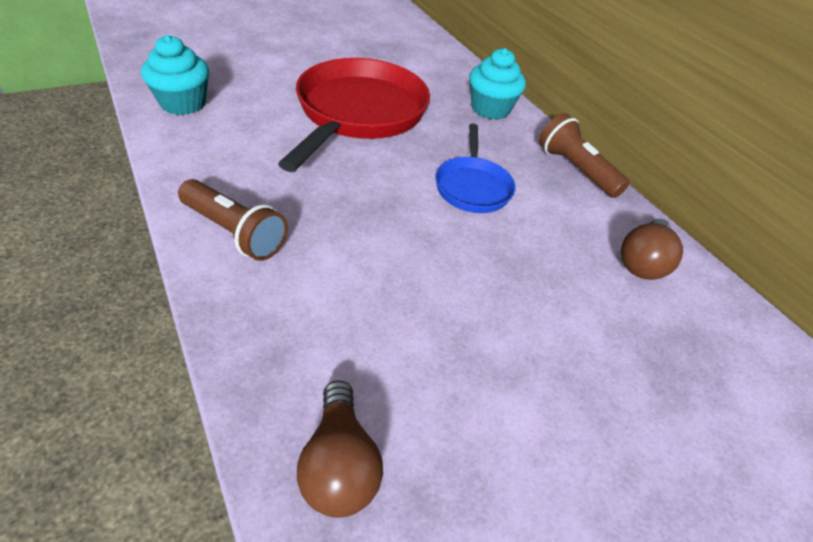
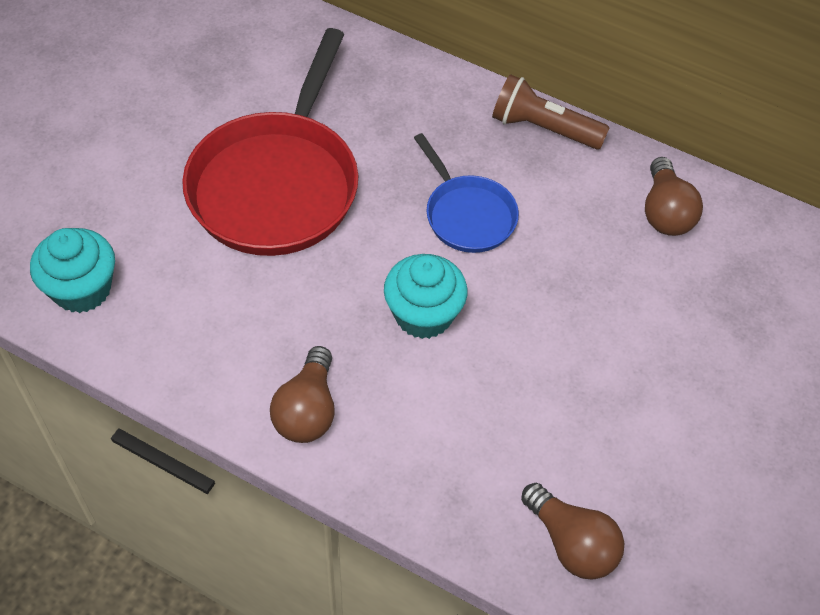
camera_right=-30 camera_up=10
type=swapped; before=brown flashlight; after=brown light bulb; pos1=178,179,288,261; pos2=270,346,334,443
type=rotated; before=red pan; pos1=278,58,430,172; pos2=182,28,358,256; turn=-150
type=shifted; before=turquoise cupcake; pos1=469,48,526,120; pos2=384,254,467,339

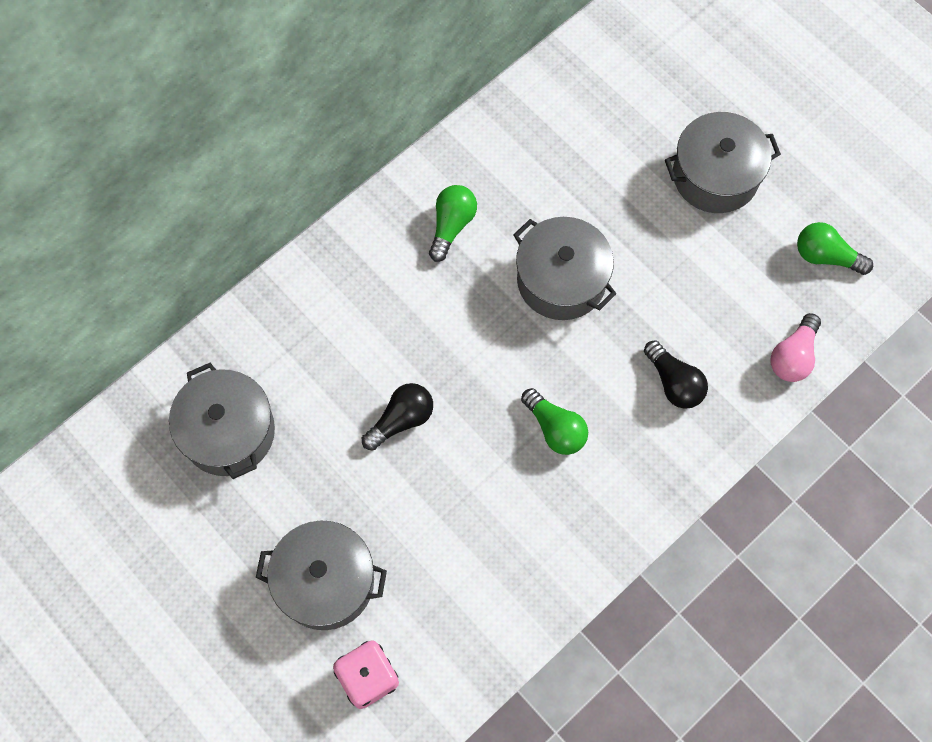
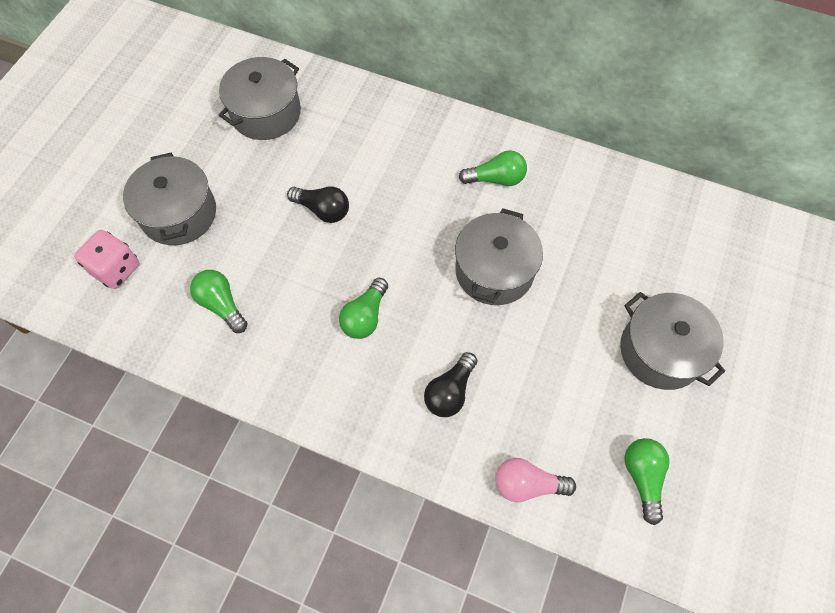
camera_right=65 camera_up=-5
type=new; after=green light bulb; pos2=190,270,248,333

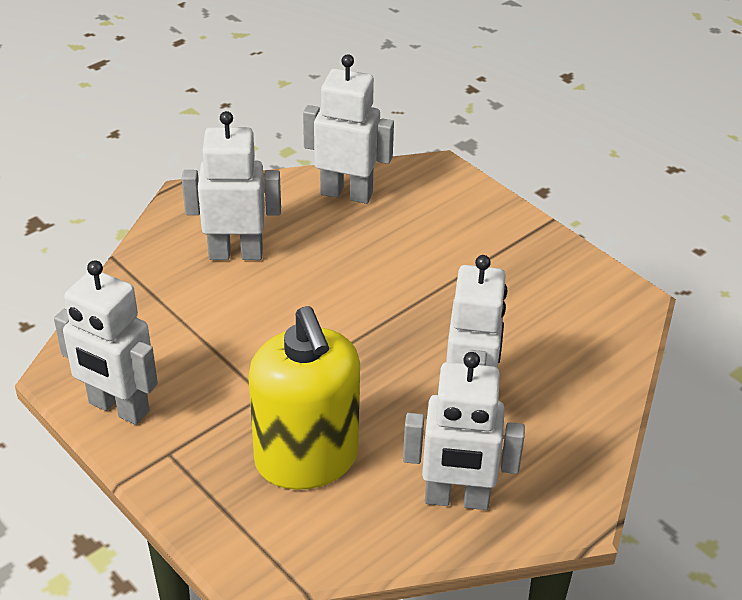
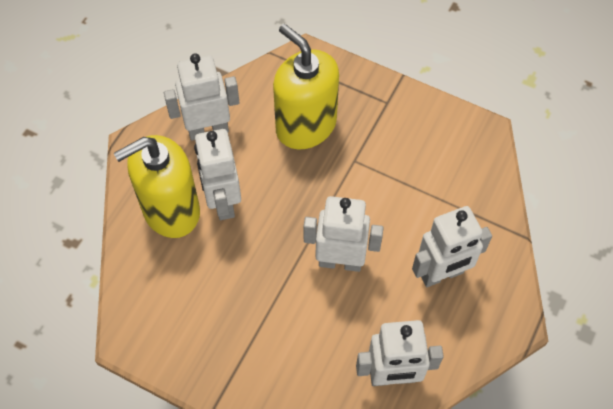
camera_right=160 camera_up=20
type=shifted; before=white robot; pos1=54,260,158,425; pos2=304,196,384,272
type=new; after=yellow soap dispenser; pos2=114,135,200,238

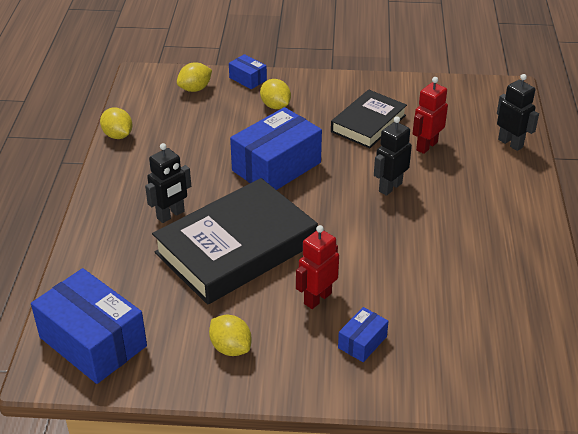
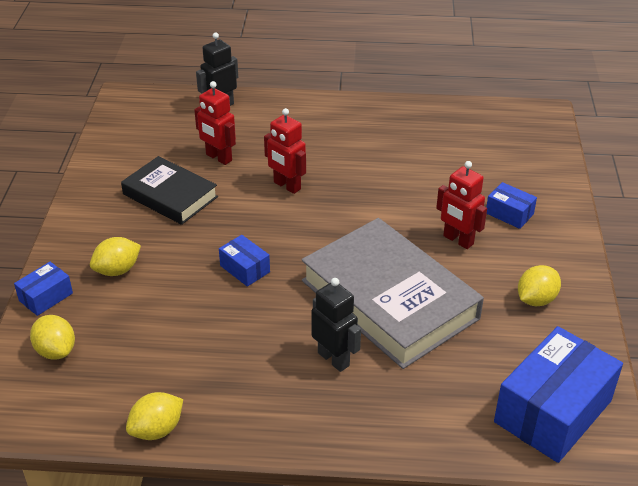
camera_right=-90 camera_up=0
type=repainted; before=black book; after=grey book; pos1=152,178,318,305; pos2=302,218,484,369
type=scaled; before=blue box; pos1=230,107,322,190; pos2=219,235,270,287; scale=0.47
type=repainted; before=black robot; after=red robot; pos1=374,116,412,196; pos2=264,108,306,194

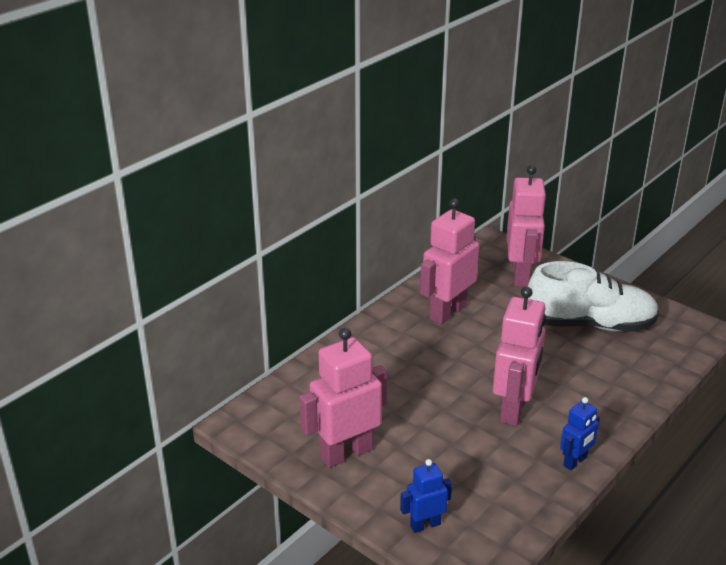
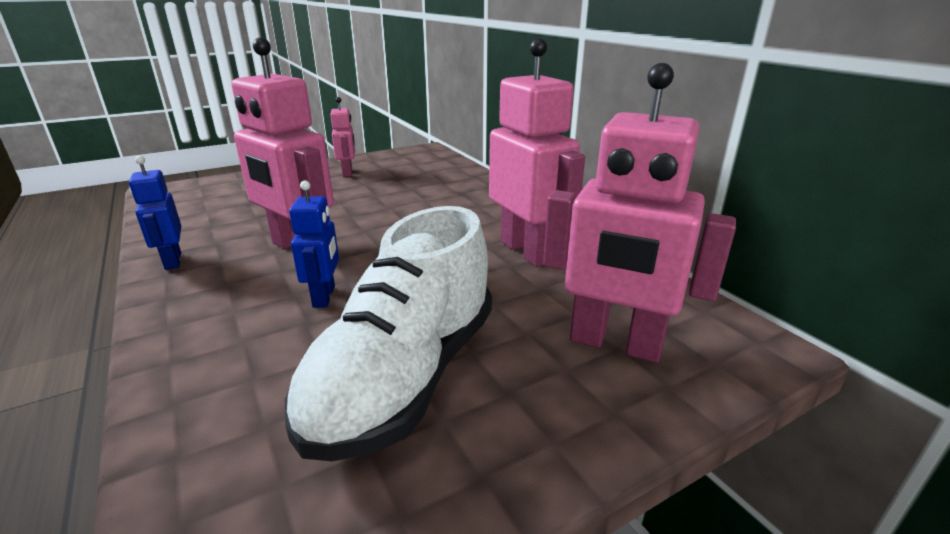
camera_right=110 camera_up=-5
type=scaled; before=pink robot; pos1=299,328,387,468; pos2=330,97,355,177; scale=0.53
type=shifted; before=blue robot; pos1=400,459,452,533; pos2=289,180,339,308

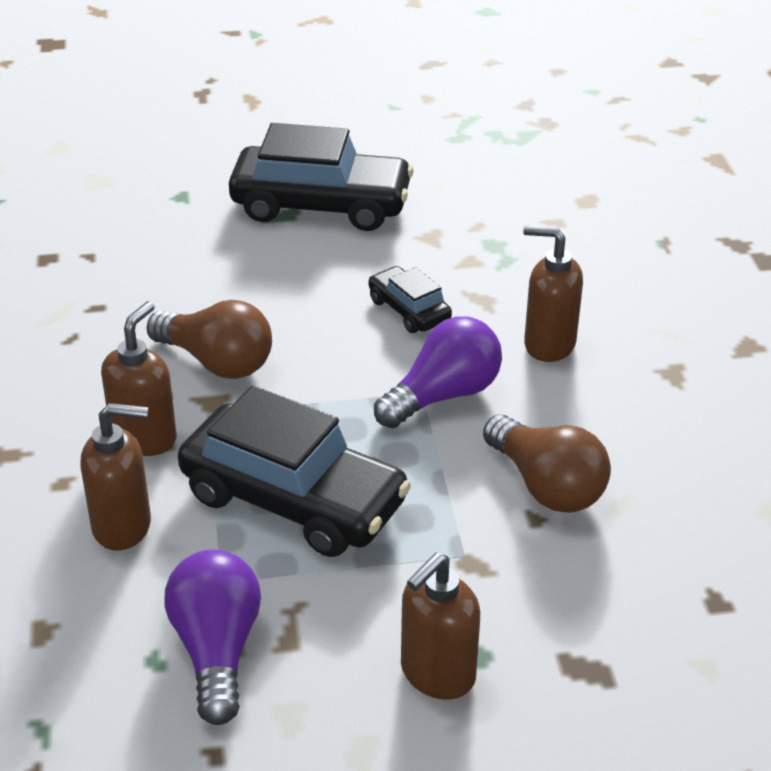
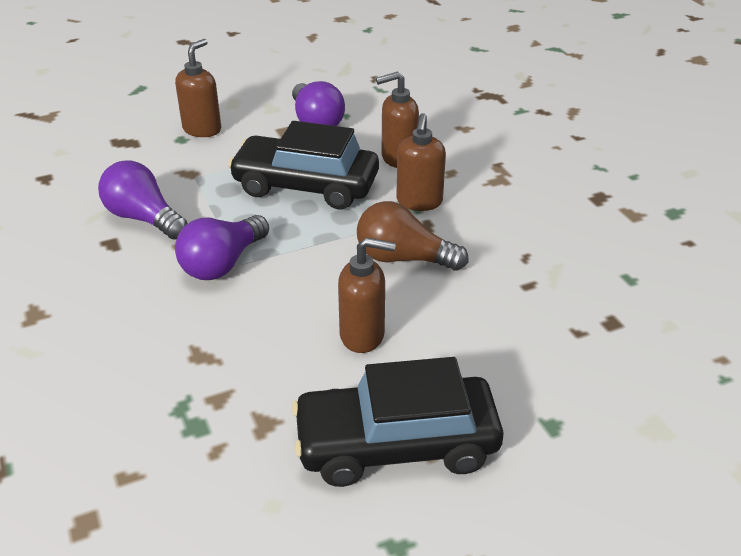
camera_right=165 camera_up=0
type=gone; before=black car; pos1=369,266,452,333
type=repainted; before=brown light bulb; after=purple light bulb; pos1=483,414,611,513; pos2=98,160,188,239
type=shifted; before=brown soap dispenser; pos1=523,225,583,362; pos2=338,237,396,353

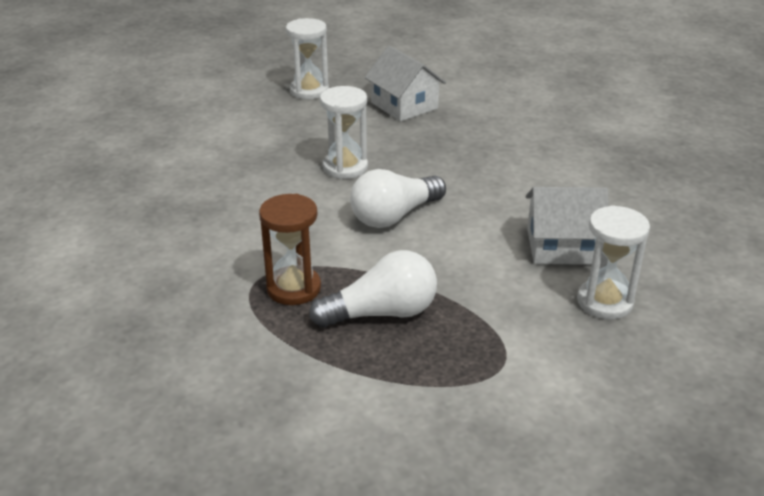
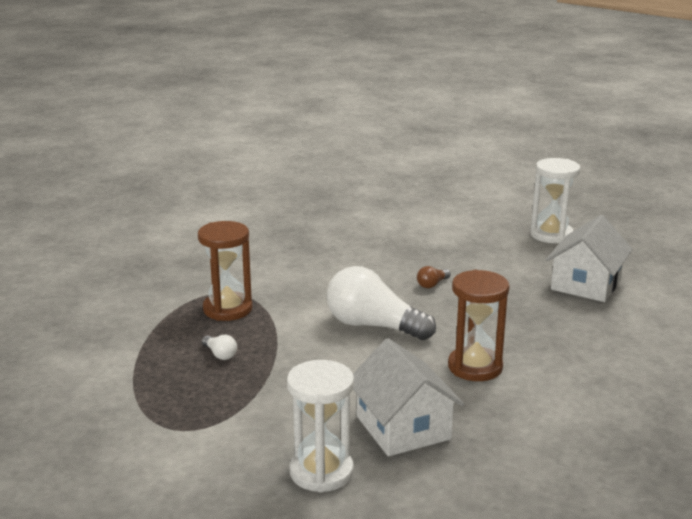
camera_right=65 camera_up=-10
type=scaled; before=white light bulb; pos1=309,250,437,328; pos2=202,335,237,360; scale=0.4
type=swapped; before=white hourglass; after=brown light bulb; pos1=320,86,368,179; pos2=417,266,451,288
type=new; after=brown hourglass; pos2=448,270,510,381

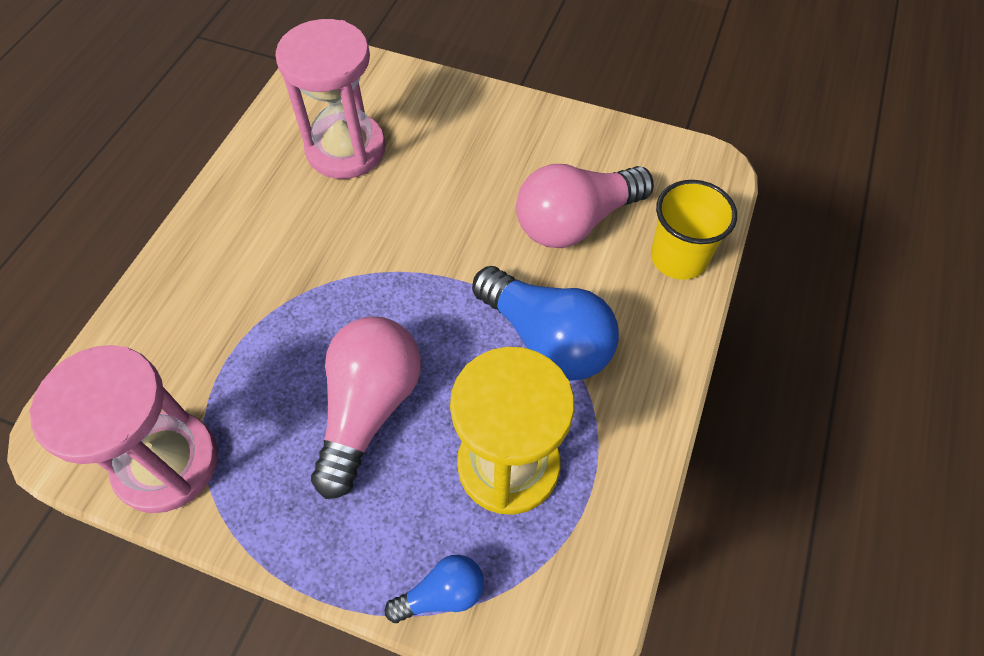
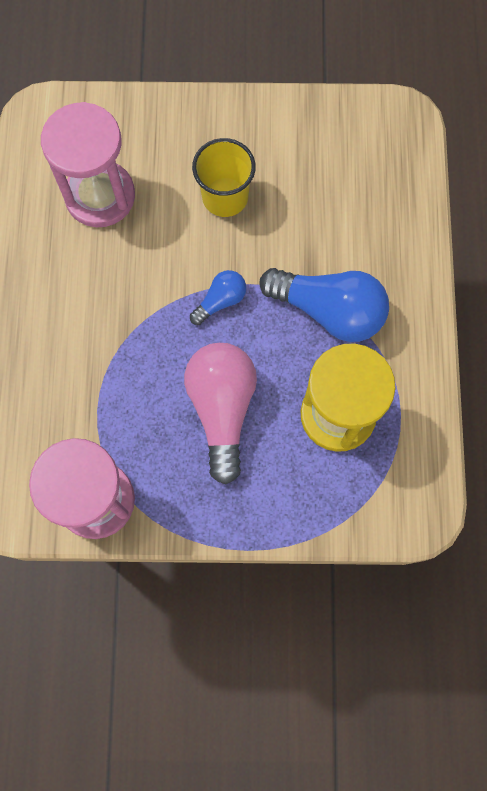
camera_right=-20 camera_up=15
type=shifted; before=blue light bulb; pos1=385,555,484,623; pos2=190,270,246,325
type=gone; before=pink light bulb; pos1=516,164,654,248
type=shifted; before=yellow cup; pos1=651,180,737,280; pos2=192,138,256,217

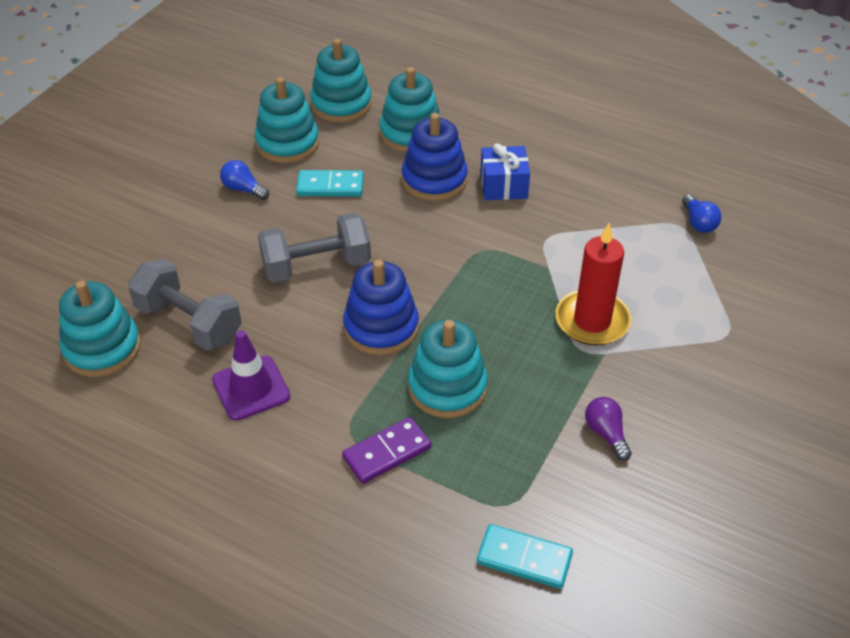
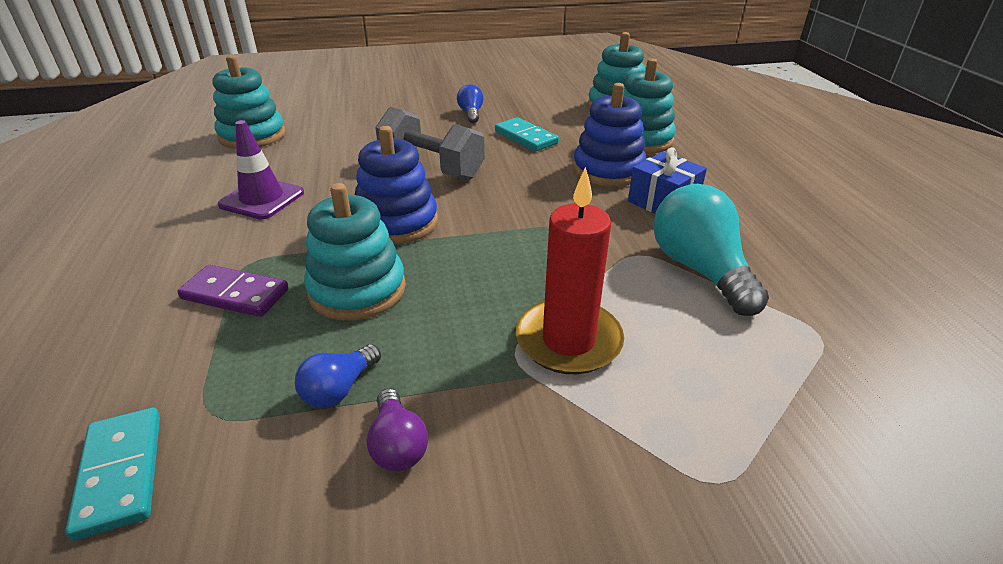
camera_right=50 camera_up=-10
type=gone; before=grey dumbbell; pos1=128,259,242,351
type=gone; before=turquoise stacking toy; pos1=255,77,319,163
type=rotated; before=purple light bulb; pos1=585,397,632,461; pos2=366,388,428,471; turn=135
type=shifted; before=blue light bulb; pos1=682,195,722,233; pos2=295,344,381,408
type=new; after=turquoise light bulb; pos2=653,184,769,316

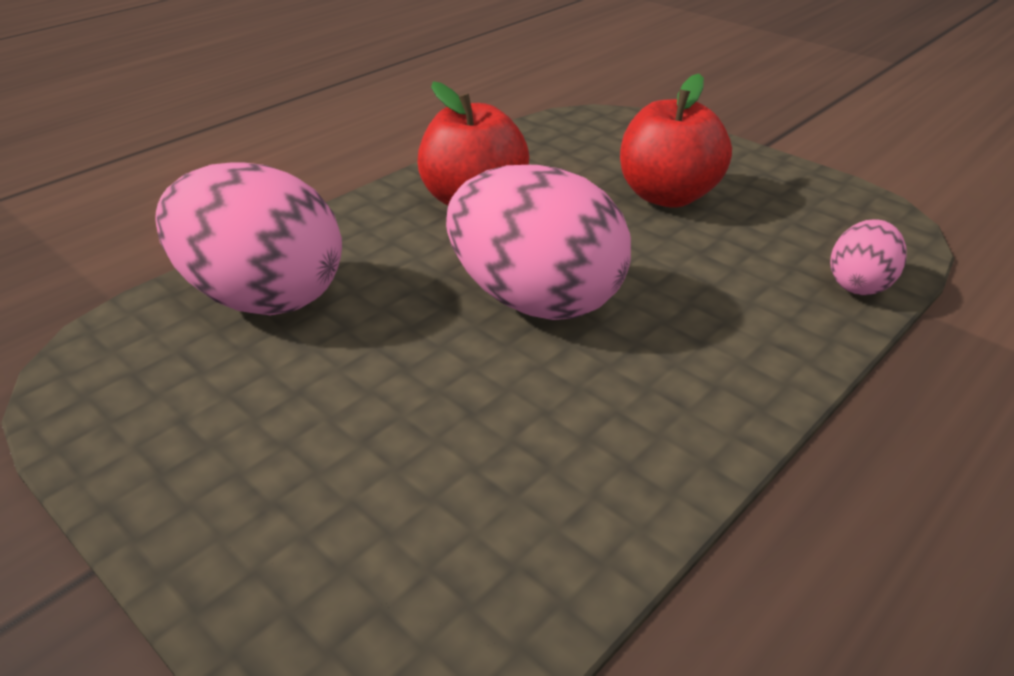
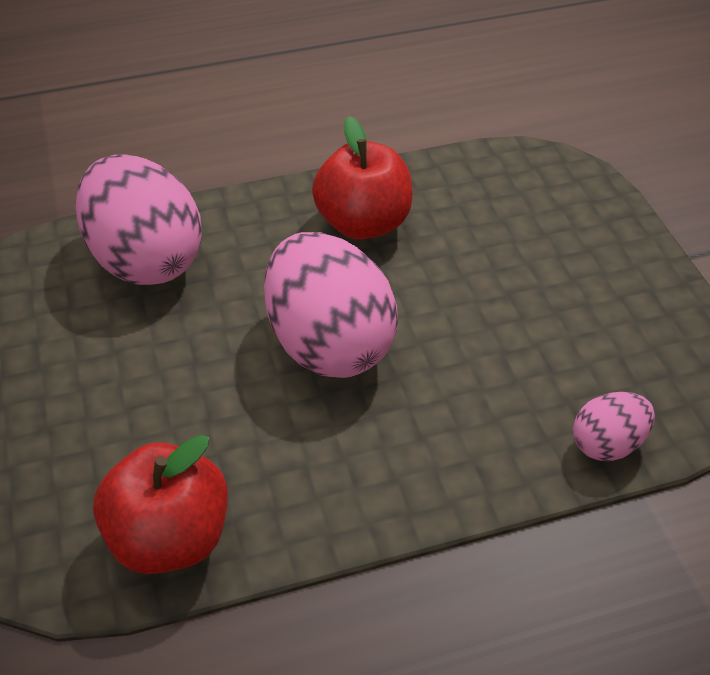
camera_right=30 camera_up=10
type=shifted; before=red apple; pos1=620,74,732,208; pos2=93,435,228,574

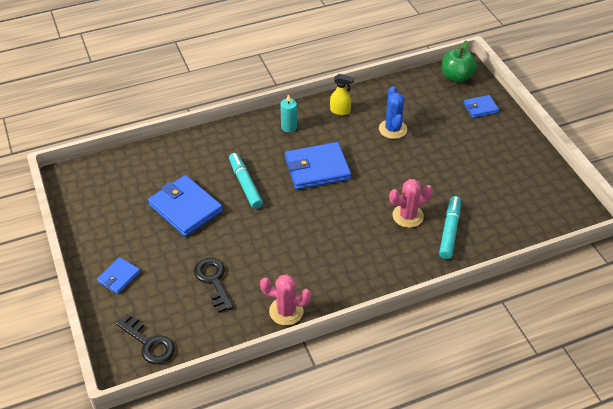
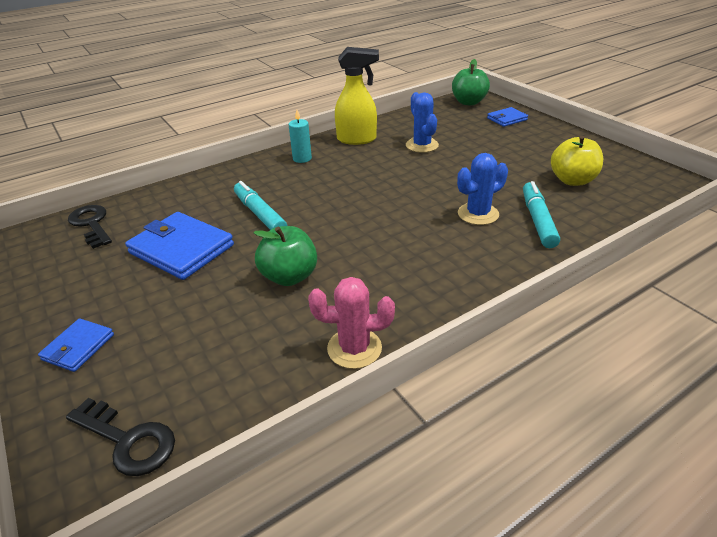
camera_right=-10 camera_up=-10
type=shifted; before=black key; pos1=194,258,233,313; pos2=68,205,112,249
type=gone; before=blue wallet; pos1=285,142,351,190
type=scaled; before=yellow spray bottle; pos1=330,74,354,115; pos2=335,47,379,145; scale=1.68
type=repainted; before=pink cactus; after=blue cactus; pos1=389,179,433,228; pos2=457,153,508,225
type=new; after=green apple; pos2=253,226,317,286
type=new; after=yellow apple; pos2=551,136,603,186

